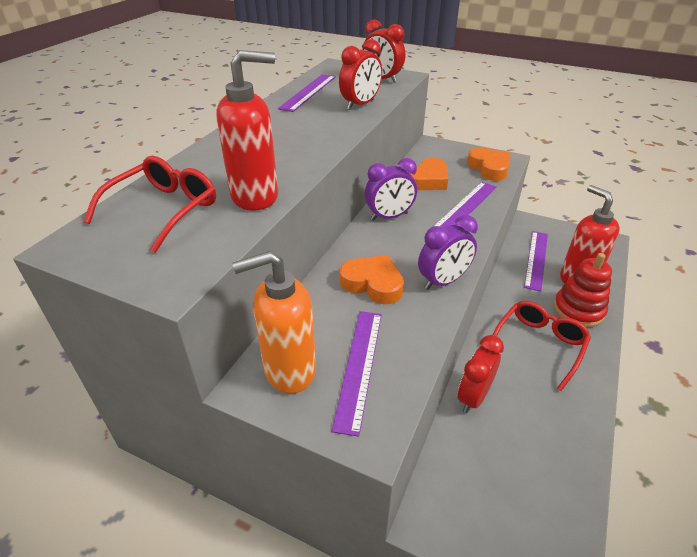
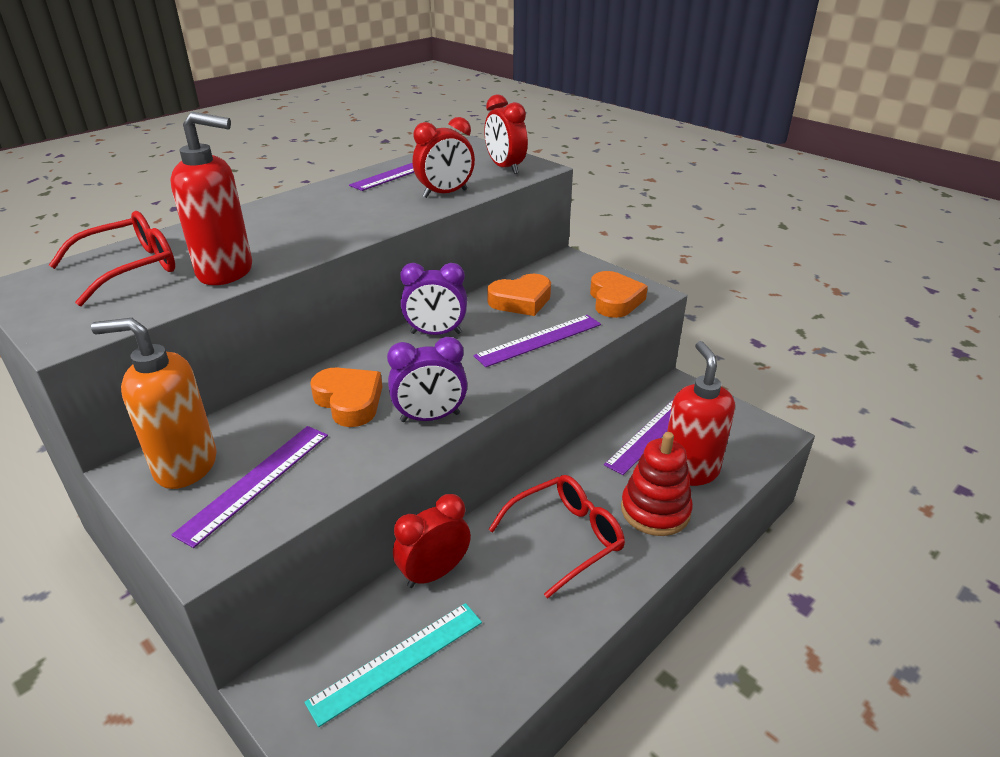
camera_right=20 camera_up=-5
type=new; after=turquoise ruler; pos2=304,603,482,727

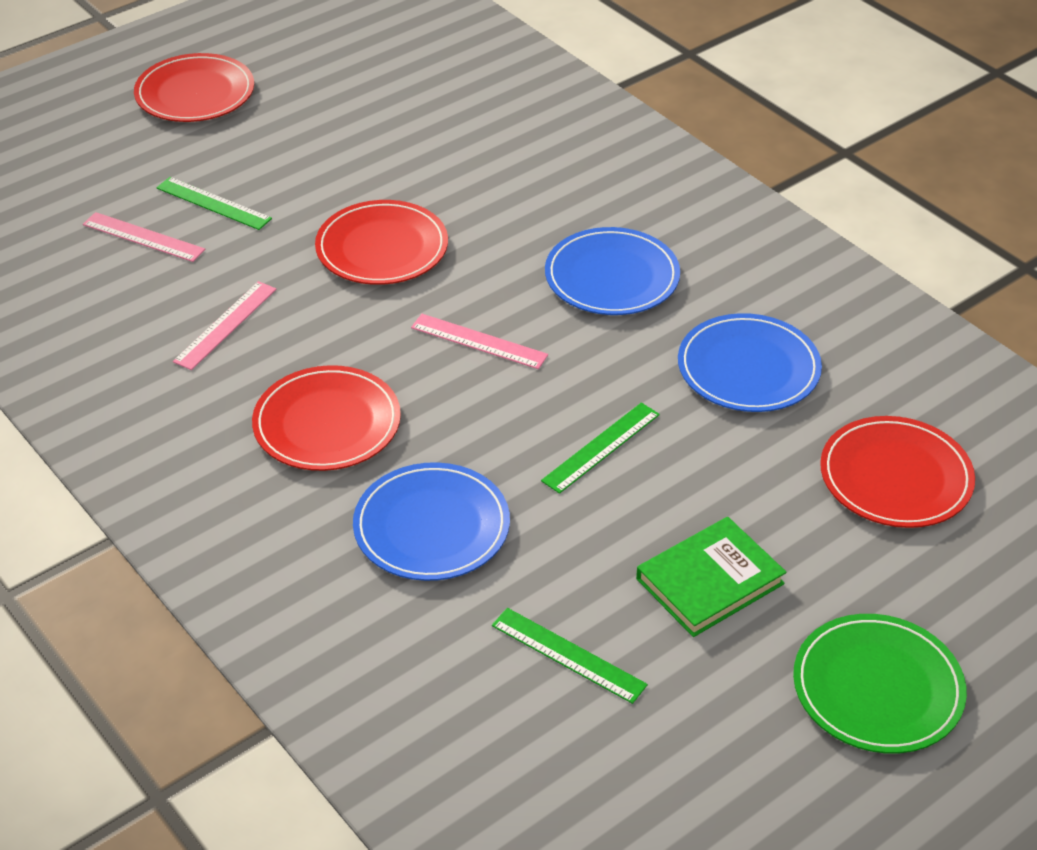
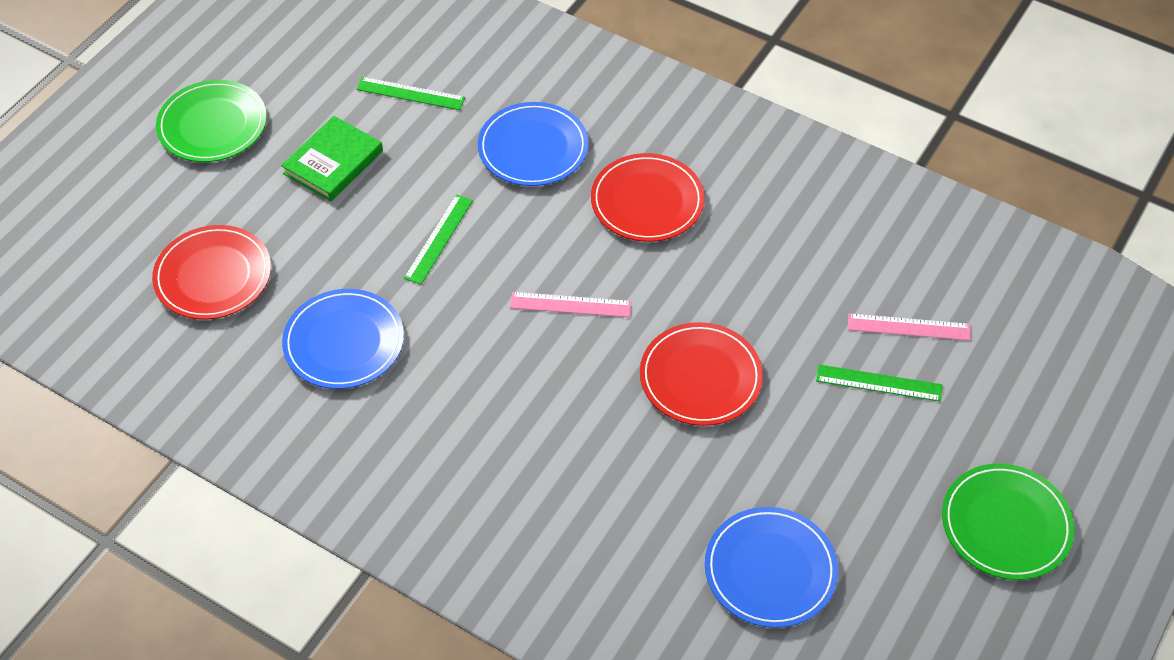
camera_right=160 camera_up=10
type=repainted; before=red plate; after=green plate; pos1=134,53,254,122; pos2=942,463,1075,580
type=gone; before=pink ruler; pos1=173,281,276,370
type=shifted; before=blue plate; pos1=545,227,680,315; pos2=705,507,838,628

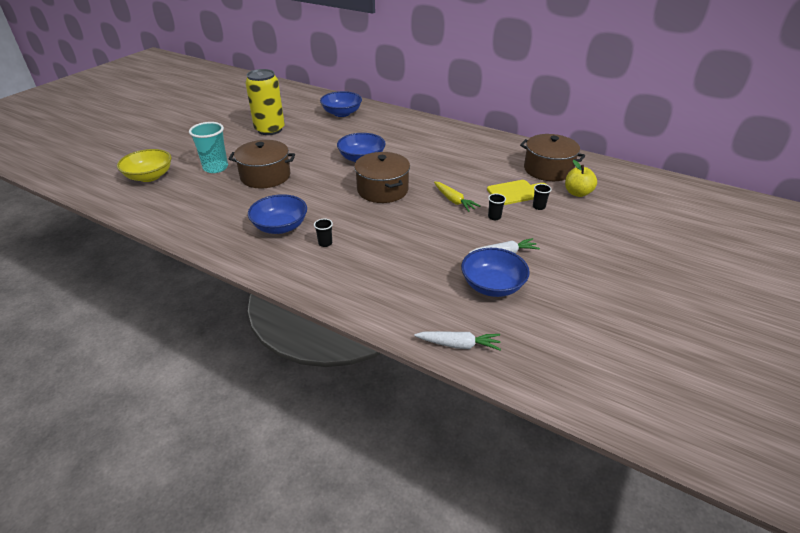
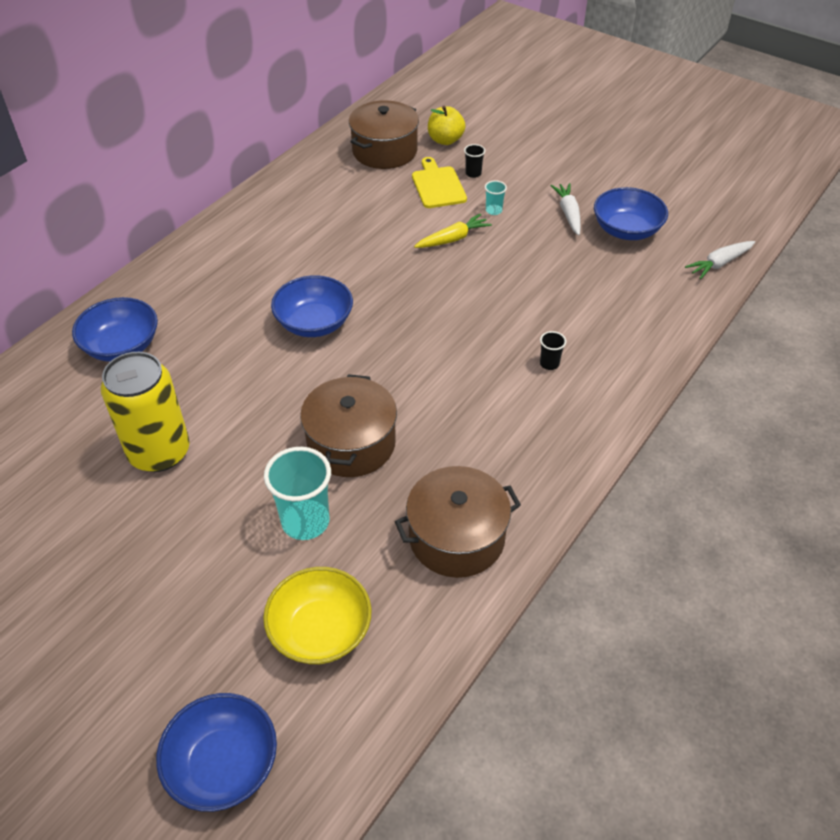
camera_right=-85 camera_up=10
type=shifted; before=blue bowl; pos1=248,194,307,234; pos2=156,693,277,812
type=shifted; before=brown pot; pos1=354,152,410,203; pos2=395,466,521,578
type=rotated; before=white carrot; pos1=414,331,501,351; pos2=685,241,755,279; turn=-135
type=repainted; before=black cup; after=turquoise cup; pos1=488,194,506,220; pos2=485,180,507,215

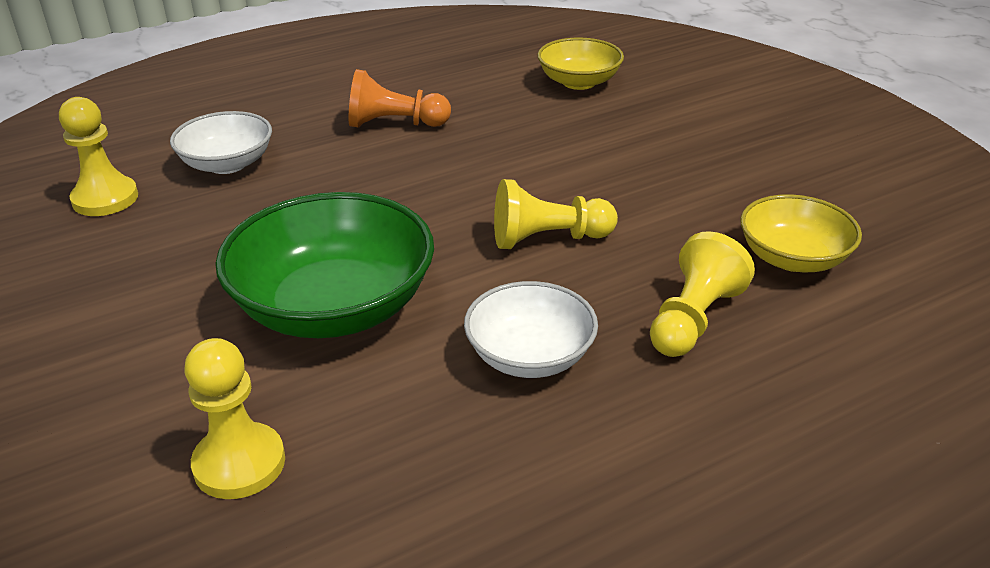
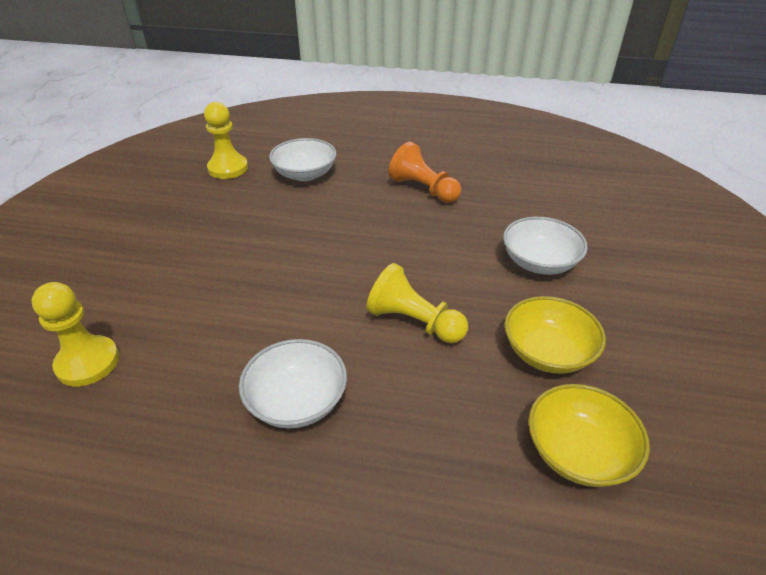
camera_right=40 camera_up=5
type=gone; before=green bowl; pos1=215,192,434,338
type=shifted; before=yellow bowl; pos1=537,37,624,90; pos2=505,296,606,374
type=gone; before=yellow pawn; pos1=650,231,755,357
type=new; after=white bowl; pos2=503,217,588,275

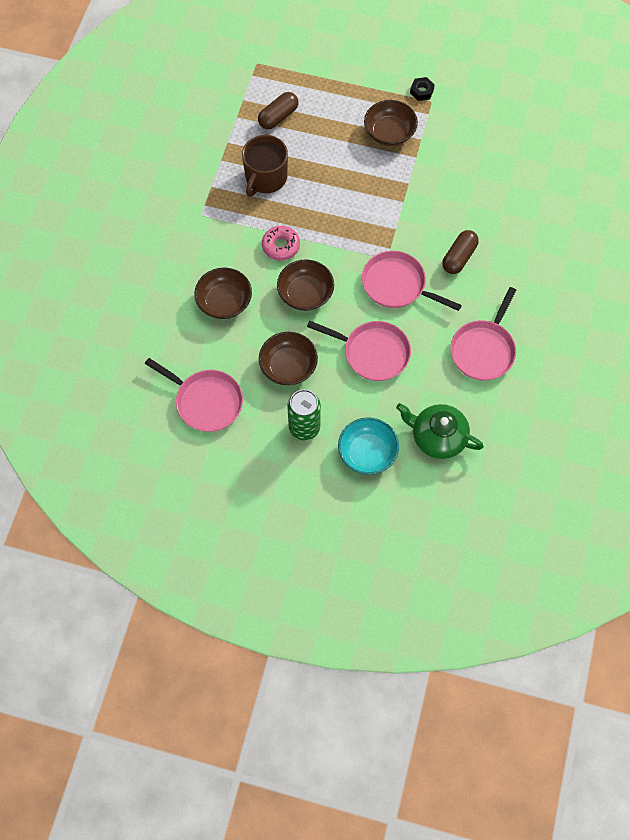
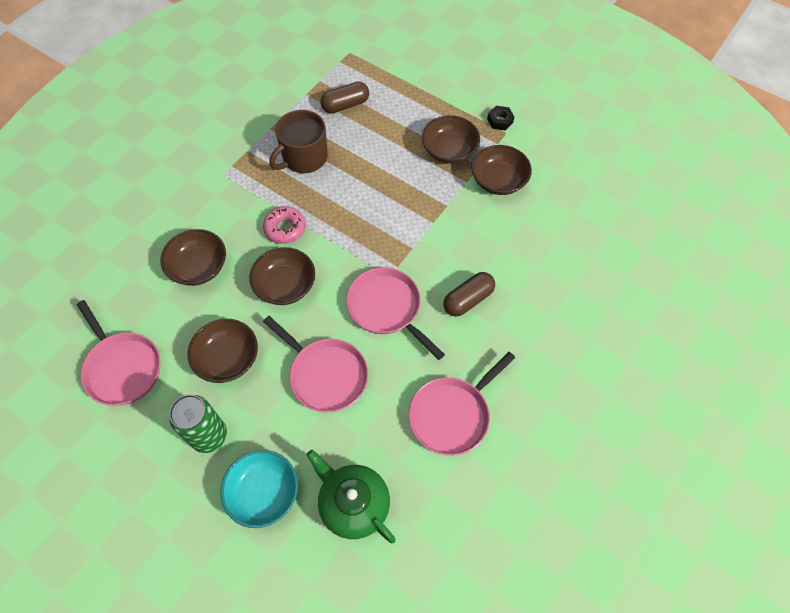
camera_right=20 camera_up=-5
type=new; after=brown bowl; pos2=471,145,532,195

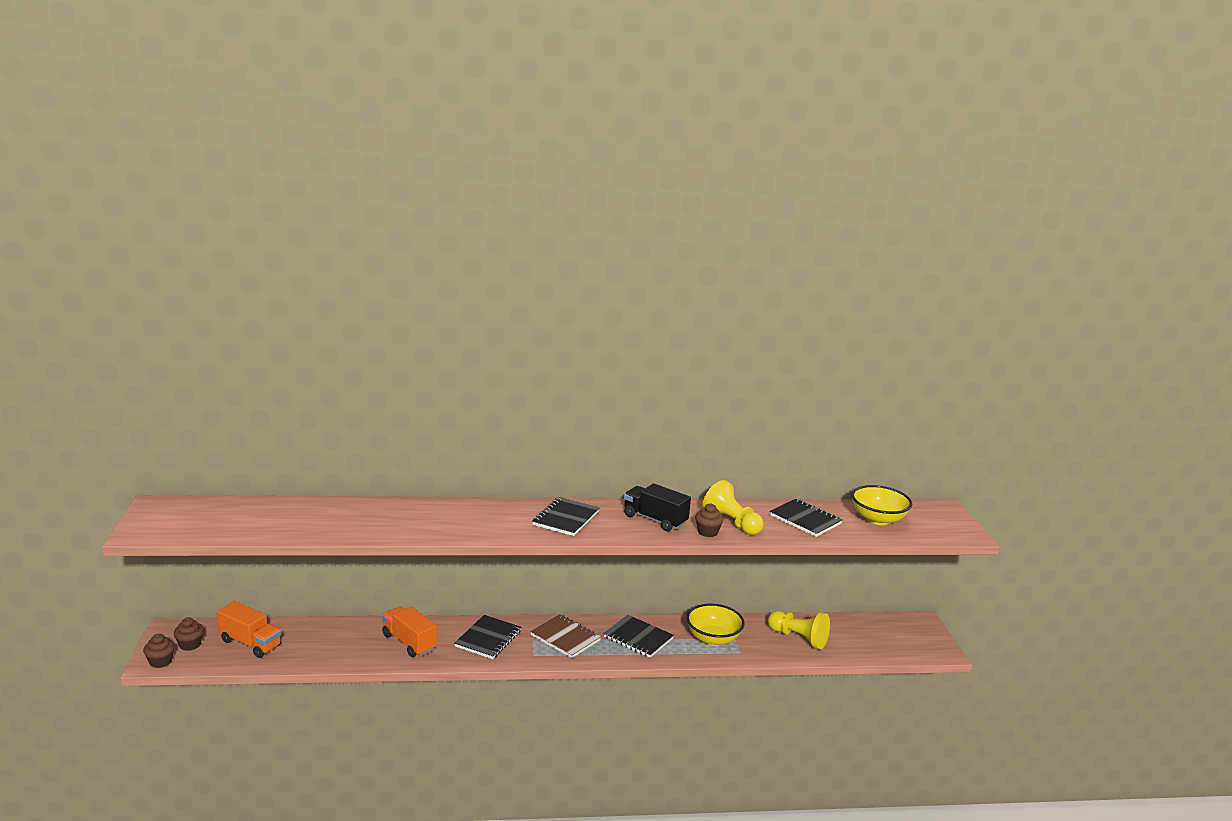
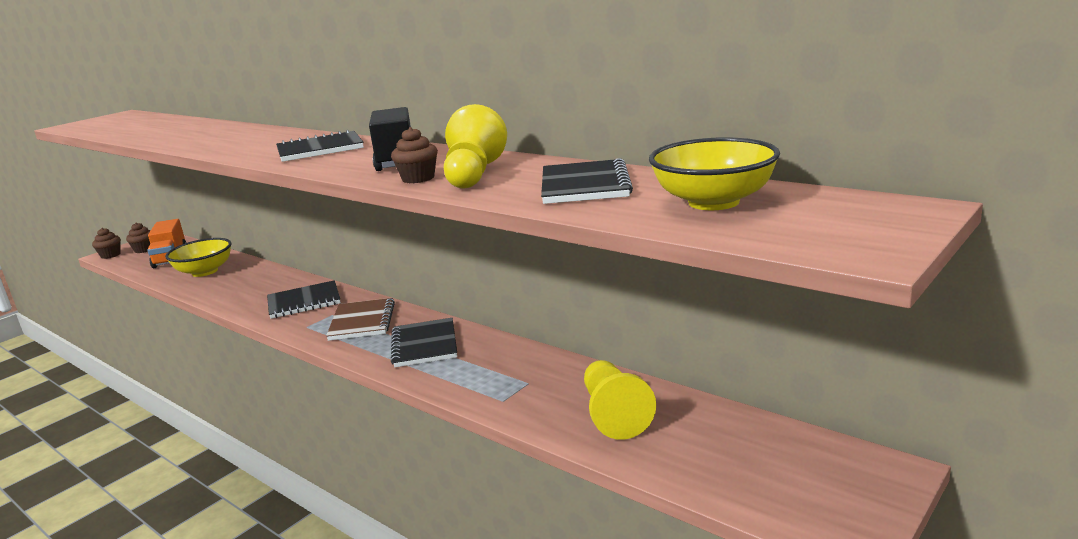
camera_right=50 camera_up=0
type=gone; before=orange truck; pos1=382,606,437,657
type=shifted; before=yellow bowl; pos1=687,604,745,646; pos2=165,238,232,277

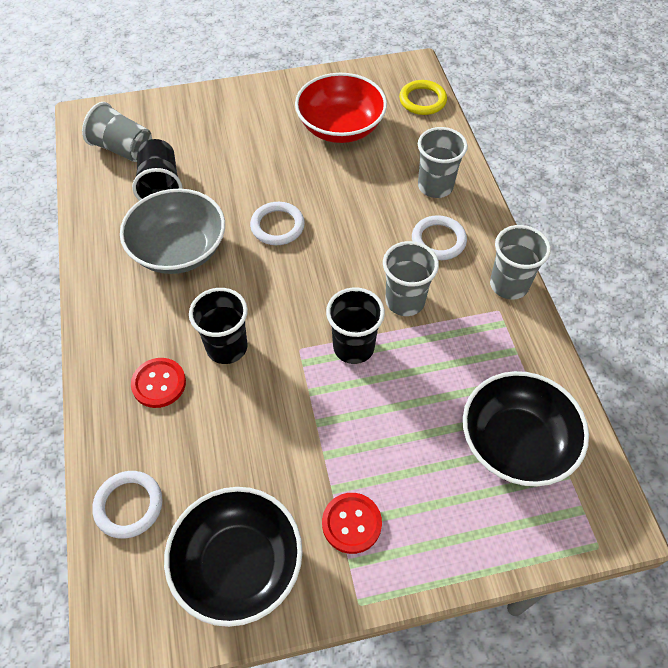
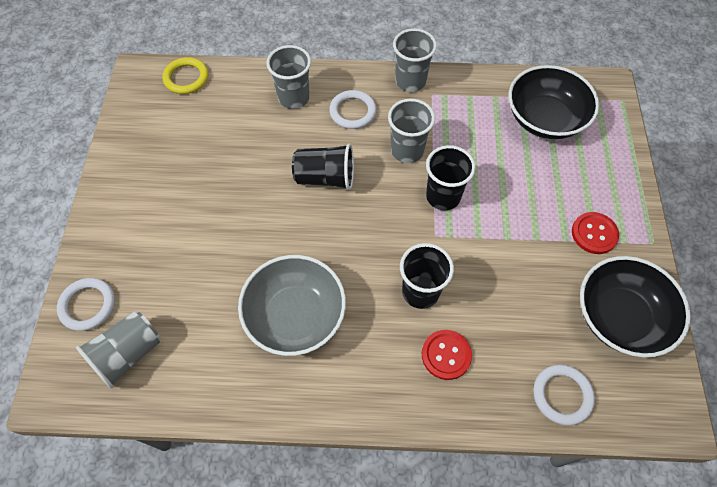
camera_right=-75 camera_up=5
type=shifted; before=black cup; pos1=132,139,183,201; pos2=292,144,354,190
type=shifted; before=white ring; pos1=250,202,305,245; pos2=57,278,115,331
type=gone; before=red bowl; pos1=295,73,387,143

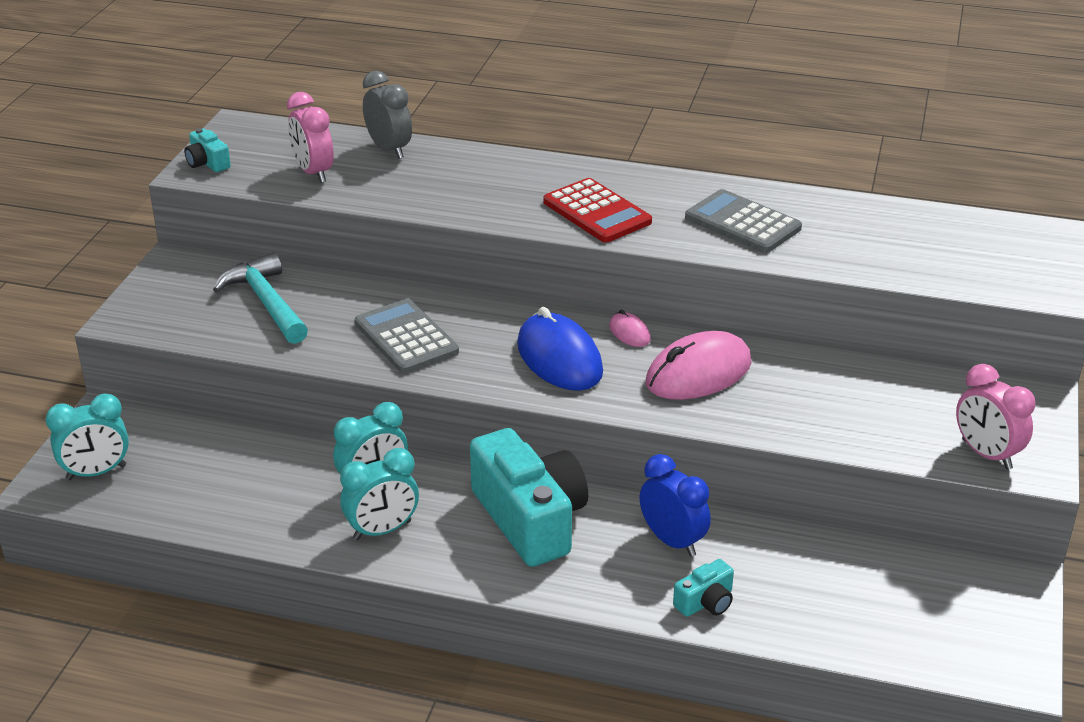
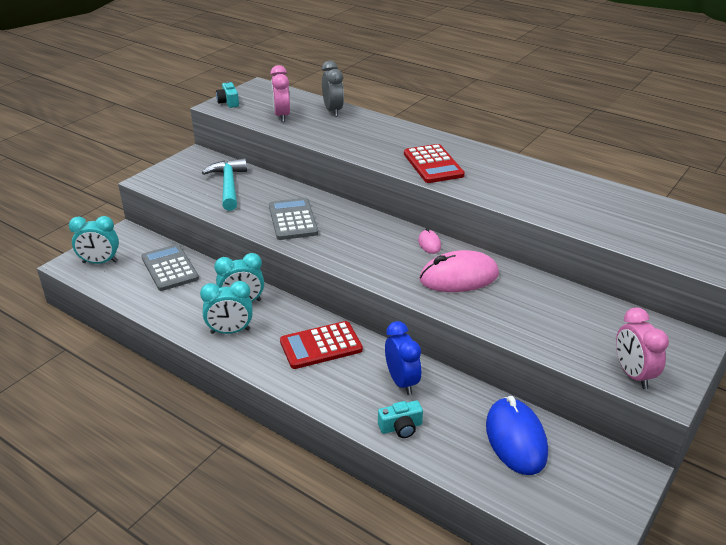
camera_right=20 camera_up=0
type=swapped; before=turquoise camera; after=red calculator; pos1=470,428,588,567; pos2=280,321,363,369
type=shifted; before=blue mouse; pos1=517,307,603,391; pos2=486,396,548,475
type=shifted; before=grey calculator; pos1=685,189,802,253; pos2=141,244,199,291

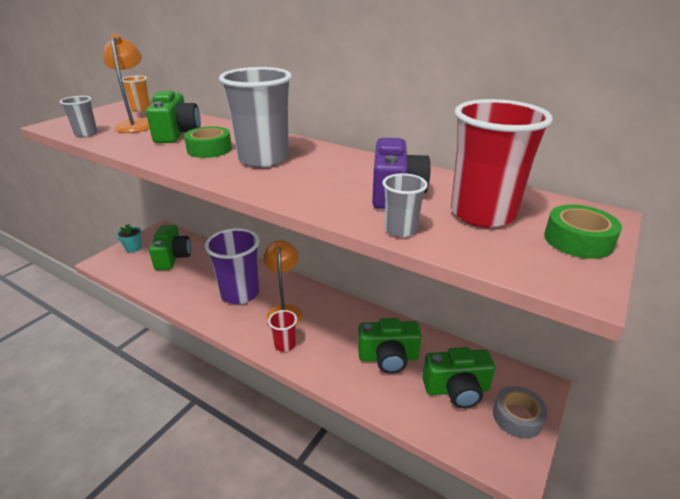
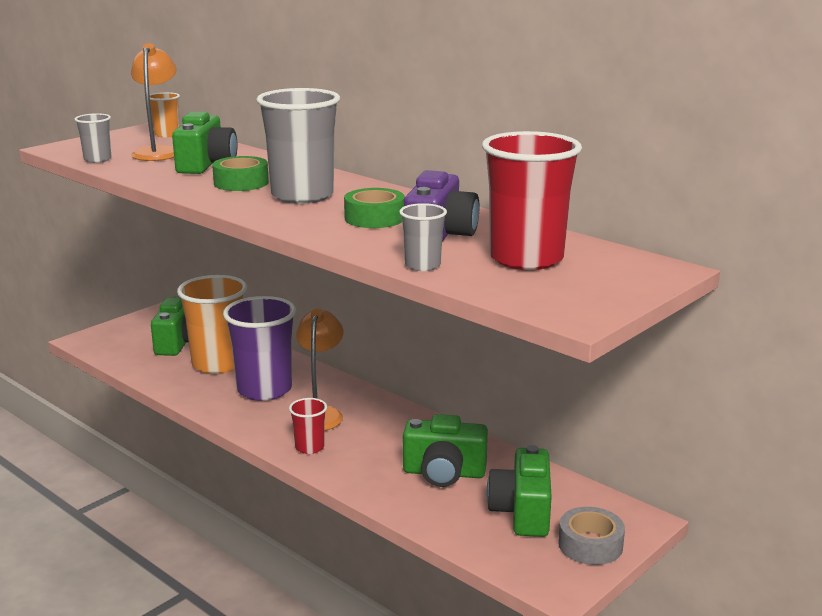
camera_right=10 camera_up=-10
type=gone; before=turquoise flower pot; pos1=117,224,142,253
type=rotated; before=green camera; pos1=422,347,495,408; pos2=487,445,552,537; turn=90
type=shifted; before=green tape; pos1=544,205,622,259; pos2=344,188,405,228
type=new; after=orange cup; pos2=177,275,247,374

